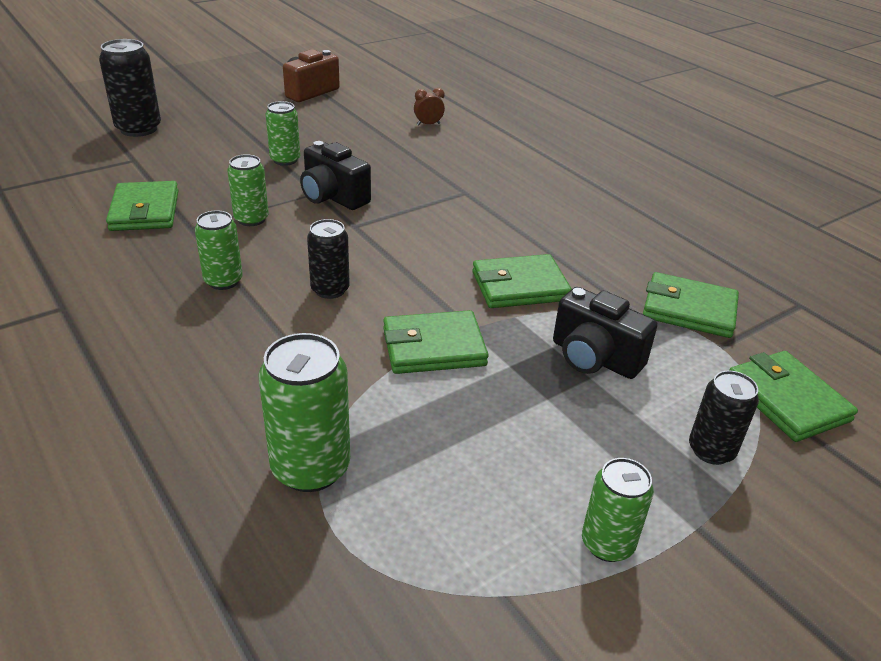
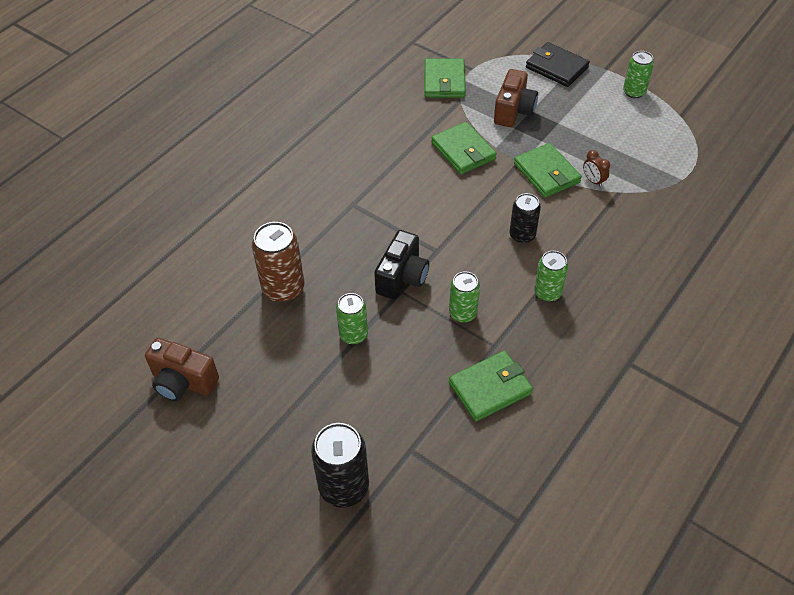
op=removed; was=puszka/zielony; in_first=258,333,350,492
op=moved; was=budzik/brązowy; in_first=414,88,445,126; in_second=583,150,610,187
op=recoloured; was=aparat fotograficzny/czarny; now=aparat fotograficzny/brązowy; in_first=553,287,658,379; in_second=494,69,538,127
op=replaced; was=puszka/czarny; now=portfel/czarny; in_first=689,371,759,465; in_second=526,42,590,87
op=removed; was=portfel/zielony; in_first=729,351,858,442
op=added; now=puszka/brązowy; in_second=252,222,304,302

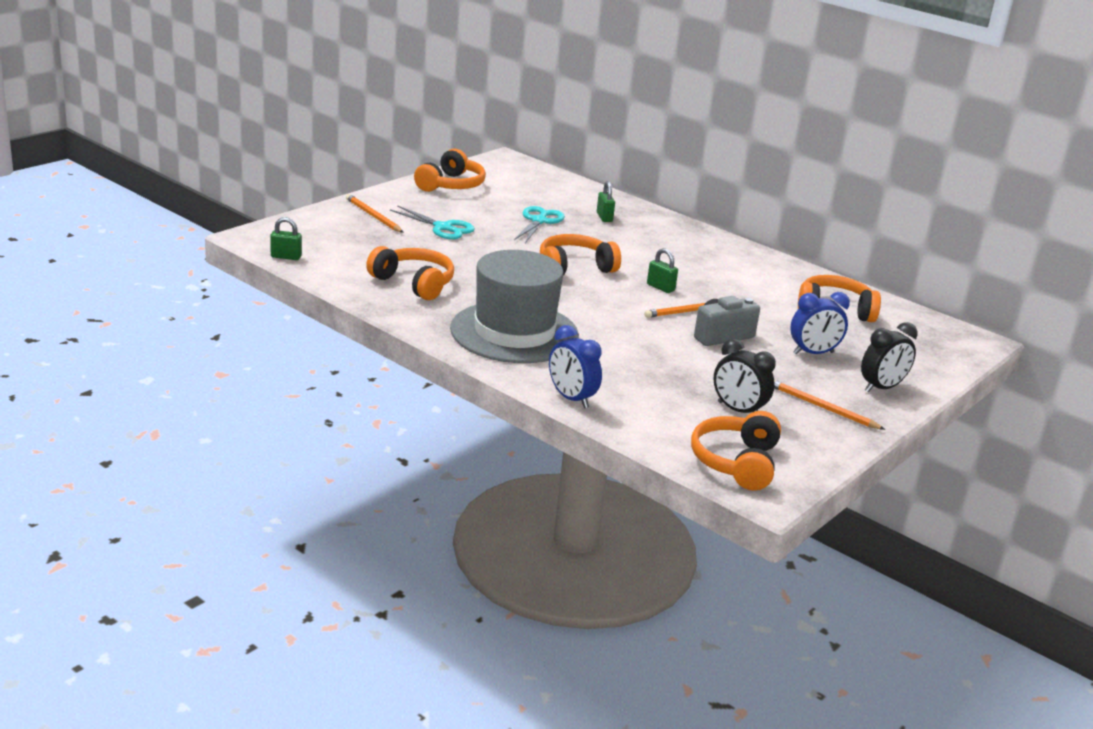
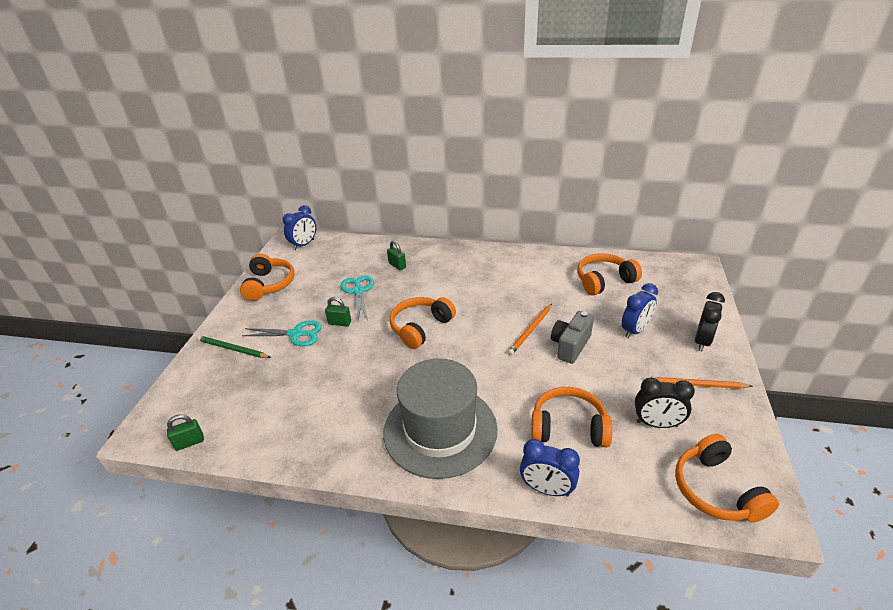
op=recoloured; was=ołówek/pomarańczowy; now=ołówek/zielony; in_first=346,194,404,233; in_second=197,336,271,358
op=moved; was=słuchawki/pomarańczowy; in_first=366,246,454,300; in_second=531,387,613,447
op=moved; was=kłódka/zielony; in_first=647,248,678,293; in_second=325,297,351,326
op=added; now=budzik/niebieski; in_second=283,205,316,250

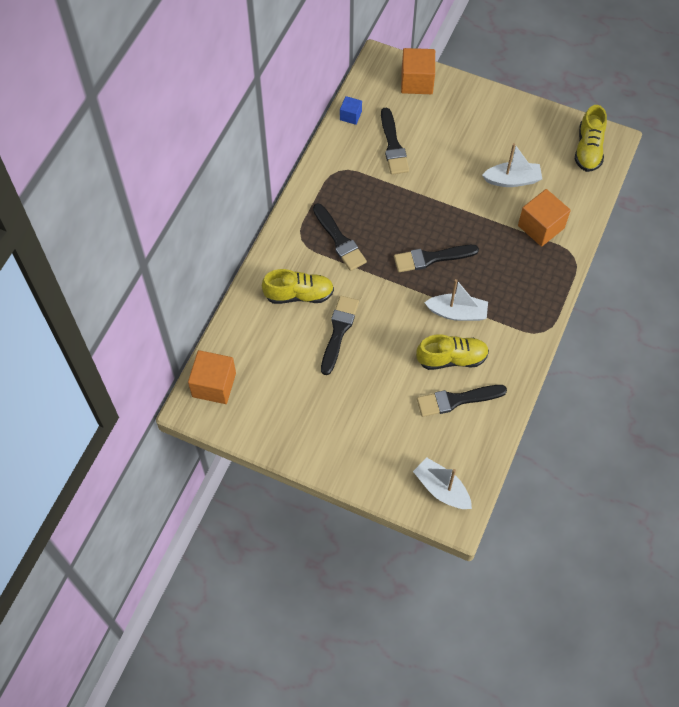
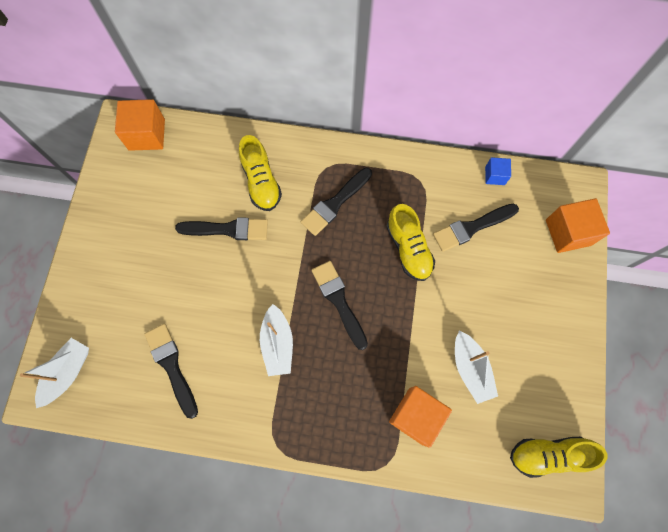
op=moved; was=but/żółty; in_first=416,334,489,370; in_second=386,204,435,281

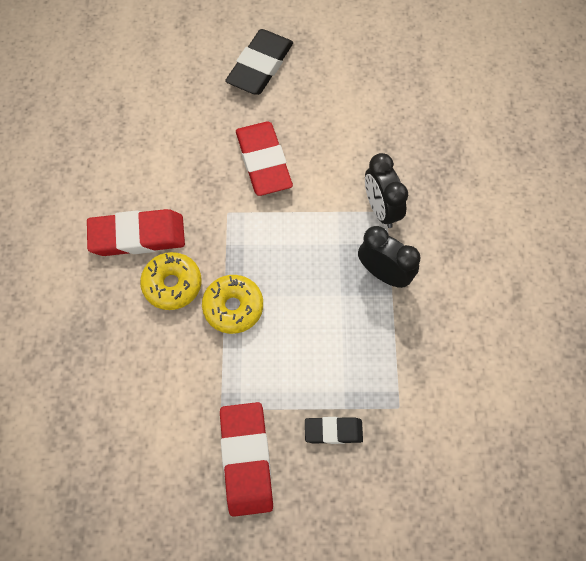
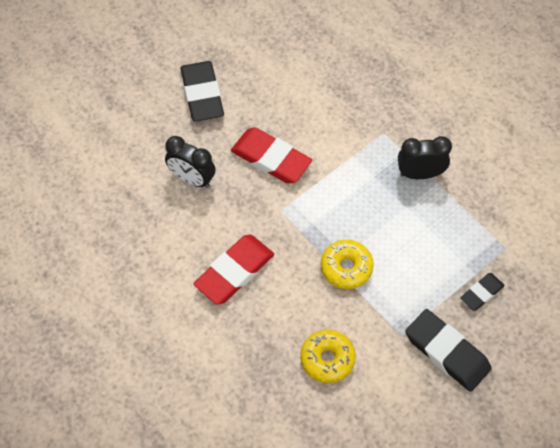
op=moved; was=donut/żółty; in_first=140,252,202,310; in_second=300,330,356,383
op=recoloured; was=gumka do mazania/czerwony; now=gumka do mazania/czarny; in_first=220,402,273,517; in_second=405,309,492,392
op=moved; was=budzik/czarny; in_first=365,153,408,228; in_second=165,136,216,188

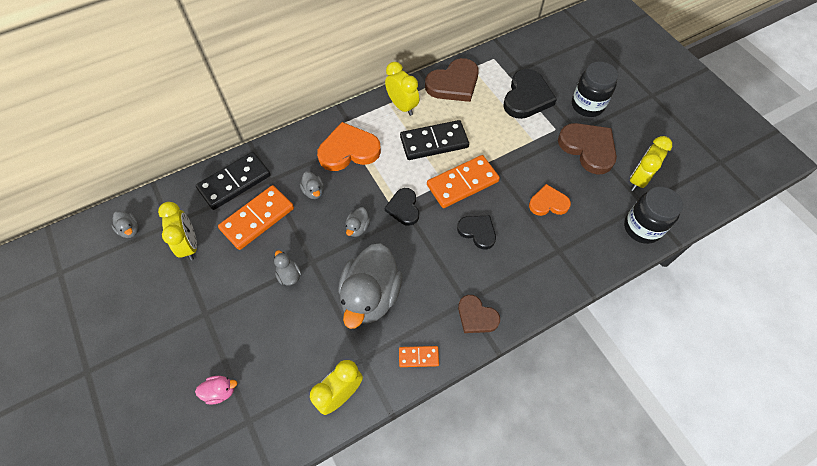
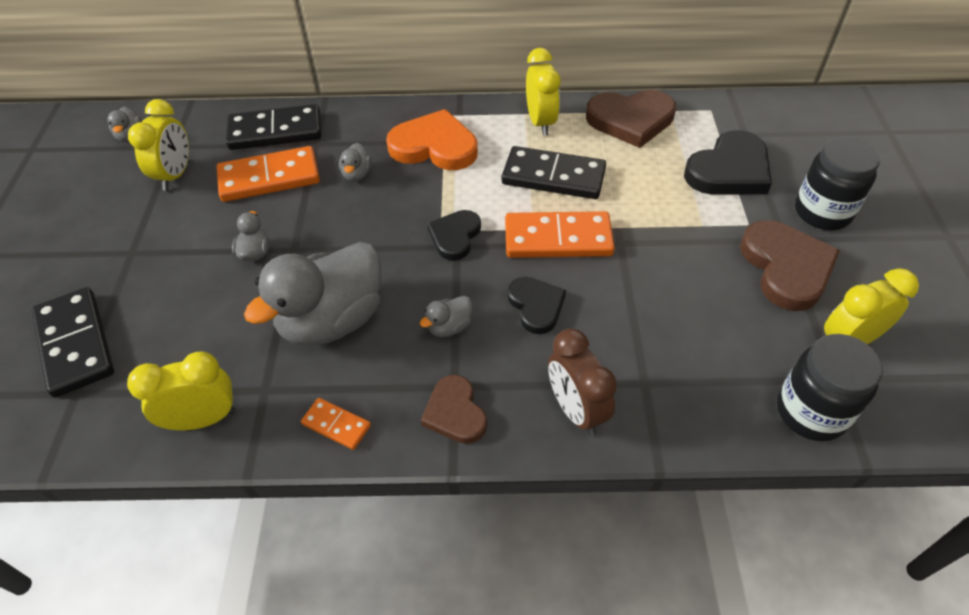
op=replaced; was=kaczka/różowy; now=kostka domina/czarny; in_first=195,376,237,405; in_second=32,287,114,398
op=moved; was=kaczka/szary; in_first=346,207,370,237; in_second=420,296,472,337
op=removed; was=serce/pomarańczowy; in_first=529,184,571,216
op=added; now=budzik/brązowy; in_second=548,329,617,435

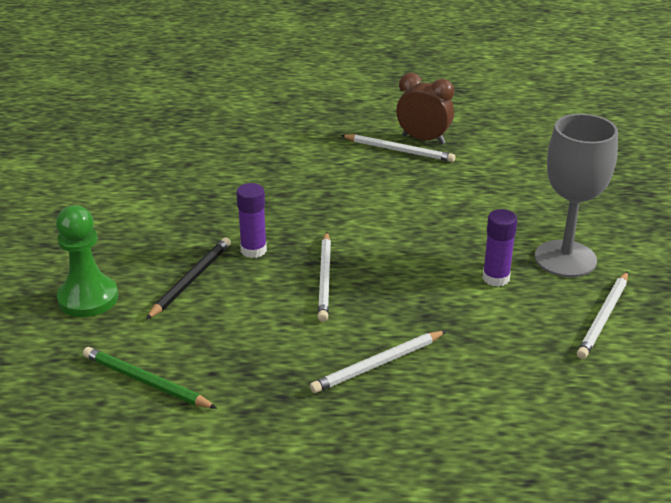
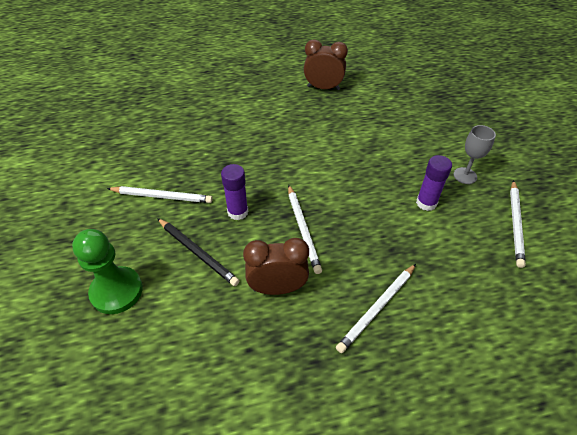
op=removed; was=ołówek/zielony; in_first=83,347,217,409
op=turned; was=ołówek/czarny; in_first=146,238,231,320; in_second=157,218,239,286; clockwise=120
op=moved; was=ołówek/biały; in_first=341,134,455,162; in_second=107,186,213,203
op=resized; was=kielich/szary; in_first=535,114,618,277; in_second=454,125,496,184; ratio=0.51
op=added; now=budzik/brązowy; in_second=243,238,309,295

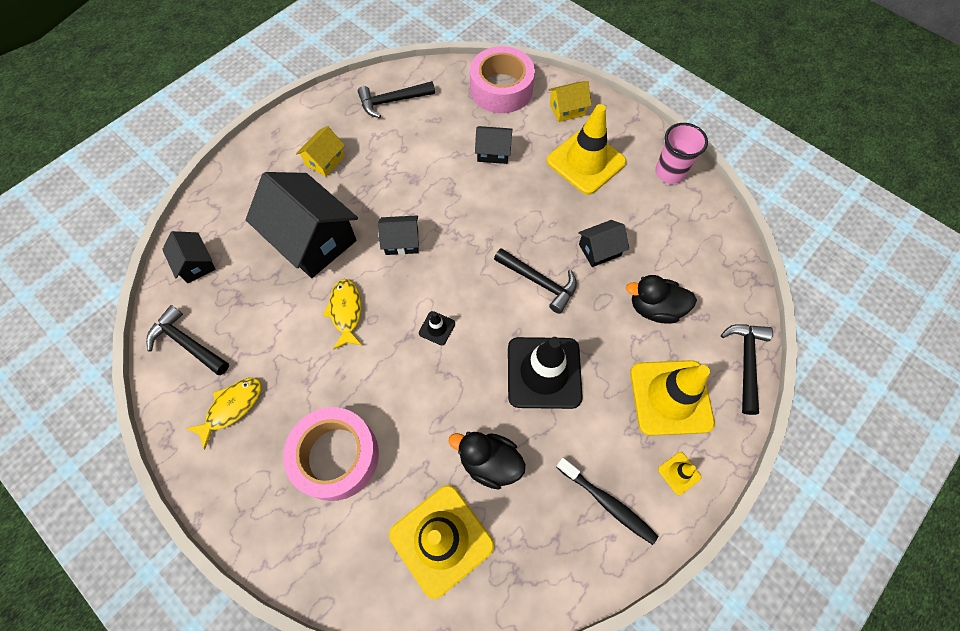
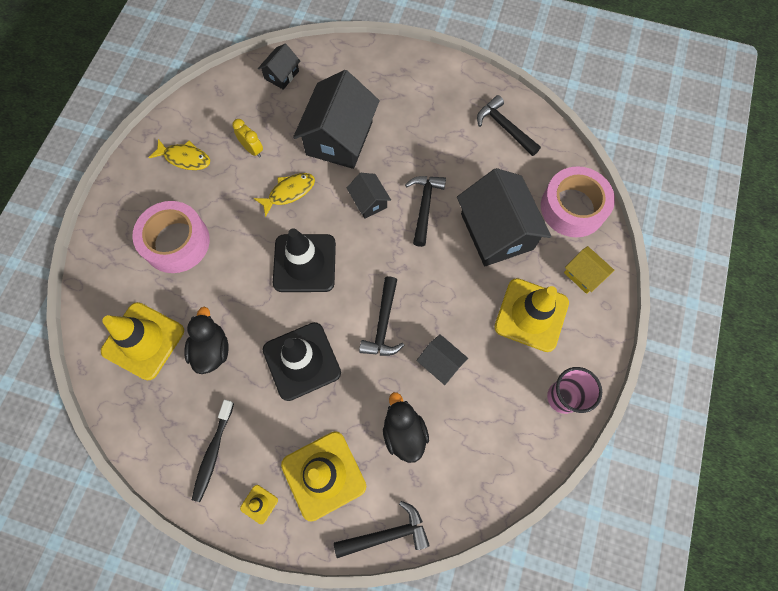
op=moved; was=młotek/czarny; in_first=146,305,229,375; in_second=405,176,446,247
op=removed; was=domek/żółty; in_first=296,126,345,177
op=resized; was=pachołek/czarny; in_first=419,311,455,345; in_second=273,228,336,292; ratio=2.38
op=resized; was=domek/czarny; in_first=475,126,512,164; in_second=457,168,552,266; ratio=2.06
op=added; now=budzik/żółty; in_second=232,119,263,158

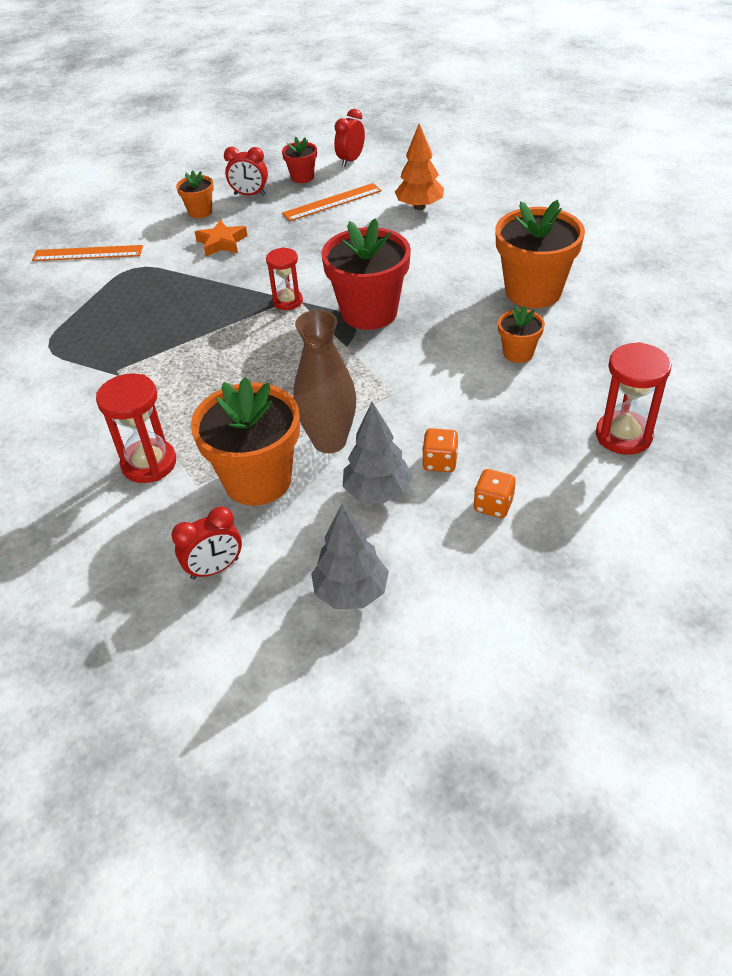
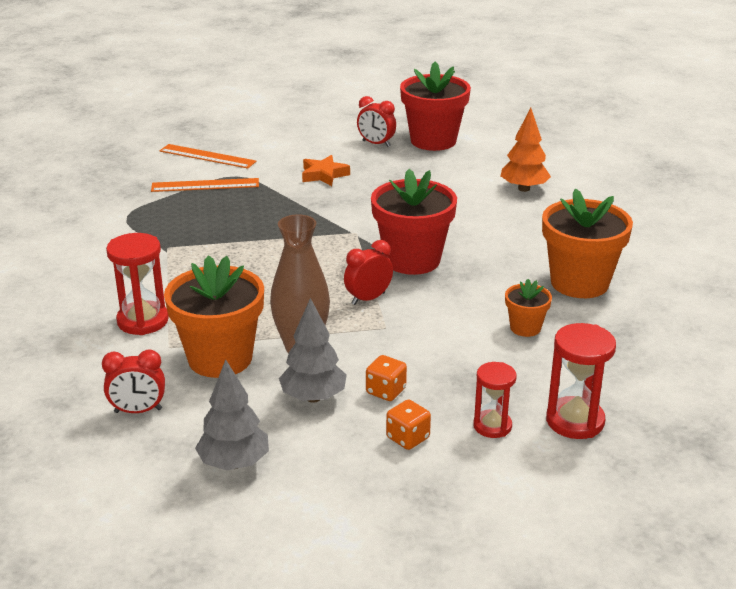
op=removed; was=doniczka/pomarańczowy; in_first=176,170,214,218
op=moved; was=klepsydra/czerwony; in_first=266,247,303,310; in_second=473,362,517,438
op=resized; was=doniczka/czerwony; in_first=282,137,317,183; in_second=400,62,471,151; ratio=2.0
op=moved; was=linijka/pomarańczowy; in_first=282,183,382,221; in_second=151,178,259,192
op=moved; was=budzik/czerwony; in_first=334,109,365,167; in_second=344,240,393,305

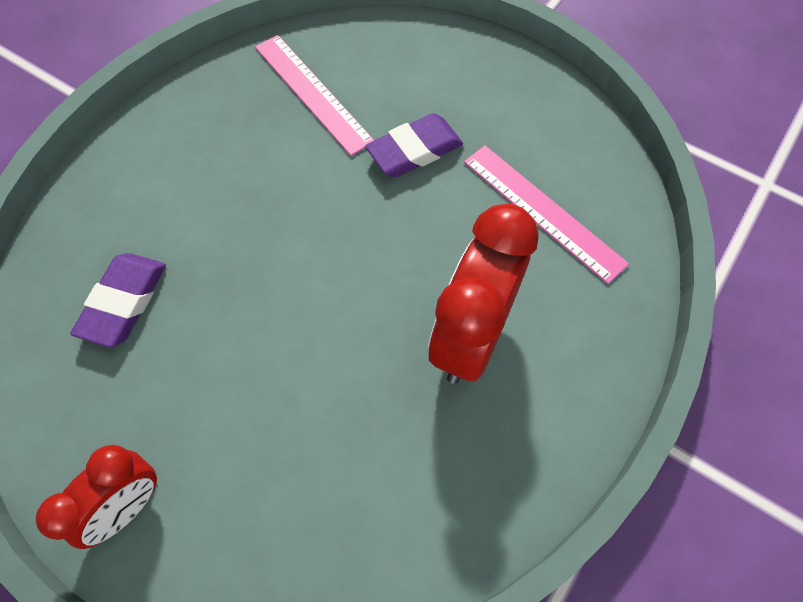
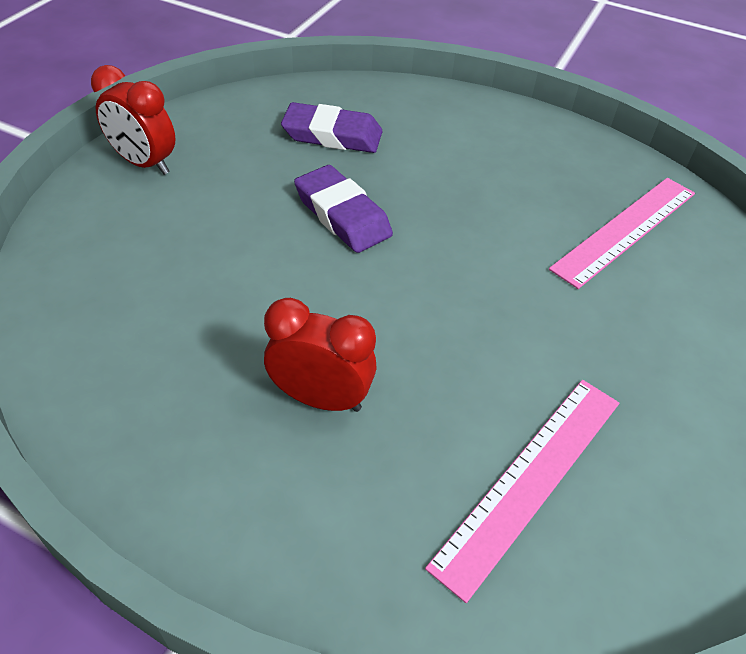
op=moved; was=gumka do mazania/fioletowy; in_first=365,113,463,177; in_second=294,165,393,253
op=resized; was=budzik/czerwony; in_first=428,204,539,384; in_second=264,298,377,412; ratio=0.62

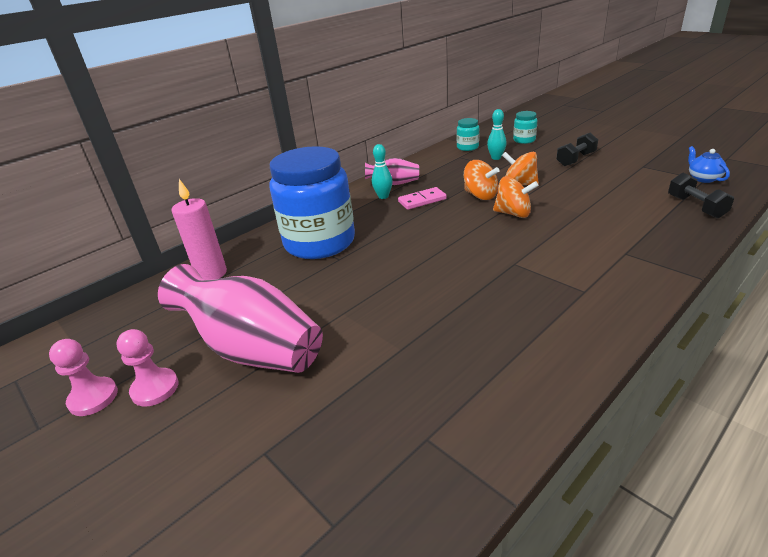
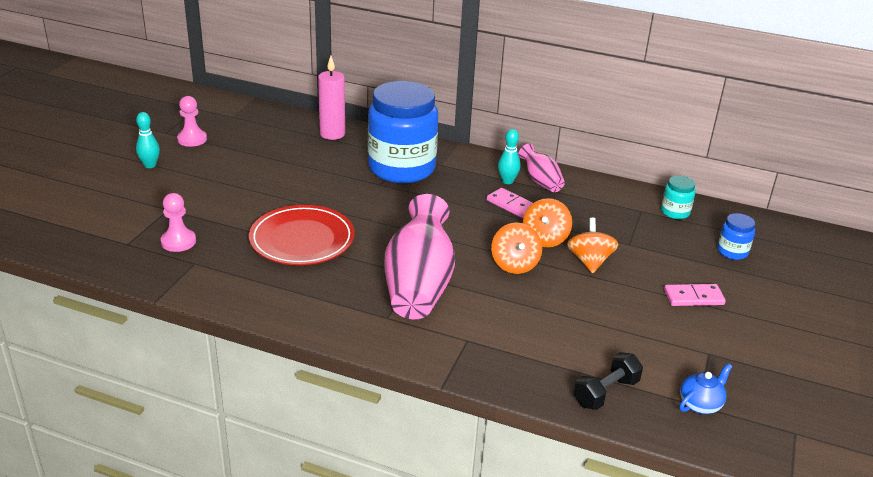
op=moved; was=pionek/różowy; in_first=116,329,178,407; in_second=161,193,196,252
op=moved; was=wazon/różowy; in_first=158,264,323,373; in_second=384,194,455,320
op=moved; was=kręgiel/turkusowy; in_first=487,109,507,160; in_second=136,112,160,168
op=recoloured; was=słoik/turkusowy; now=słoik/niebieski; in_first=513,111,538,144; in_second=717,213,755,260
op=replaced; was=hantel/czarny; now=kostka domina/różowy; in_first=556,133,598,166; in_second=664,284,726,306
op=added; now=talerz/czerwony; in_second=249,205,355,265

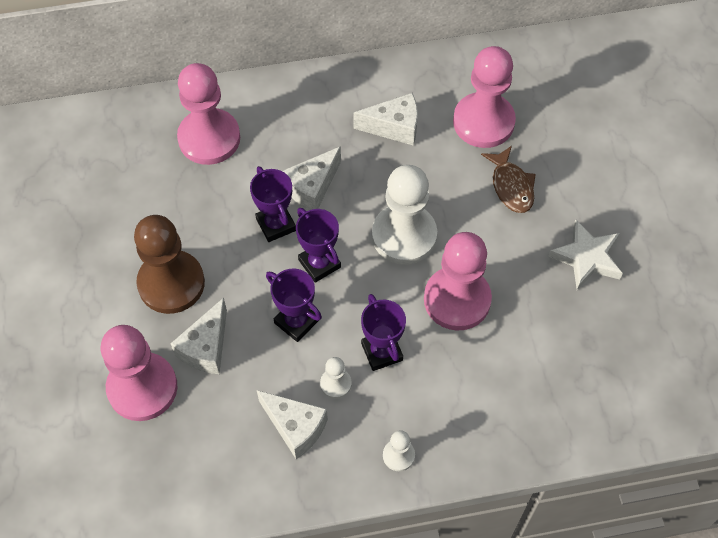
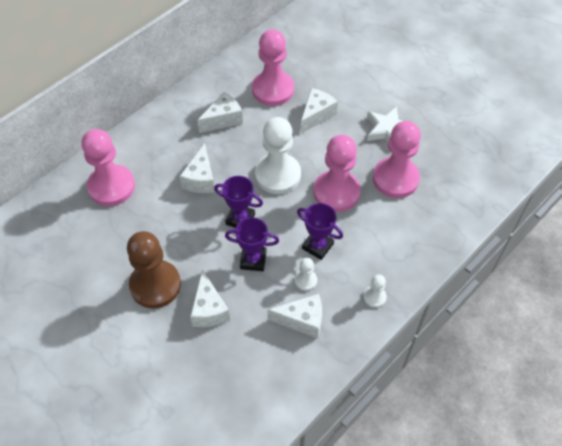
op=moved; was=pionek/różowy; in_first=101,325,177,421; in_second=373,121,421,198
op=removed; was=puchar/fioletowy; in_first=250,166,296,242
op=replaced; was=ryba/brązowy; now=ser/biały; in_first=481,146,536,213; in_second=301,88,338,133

